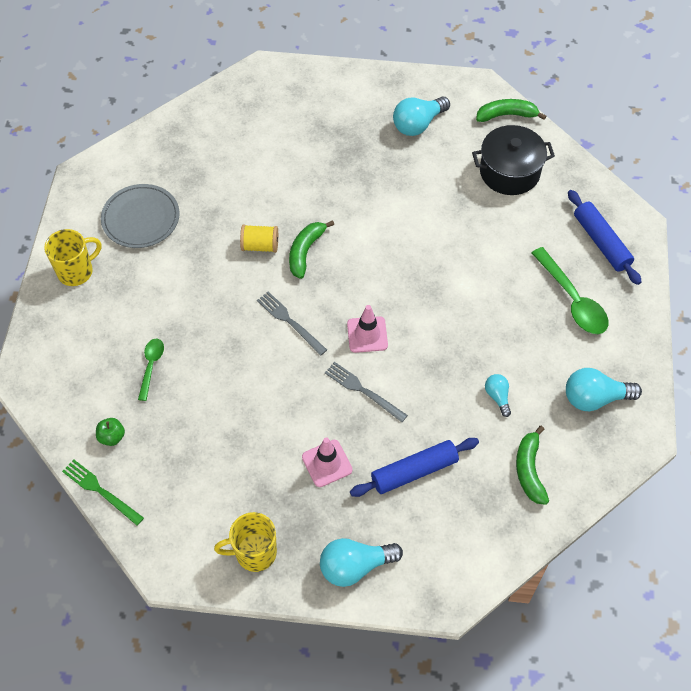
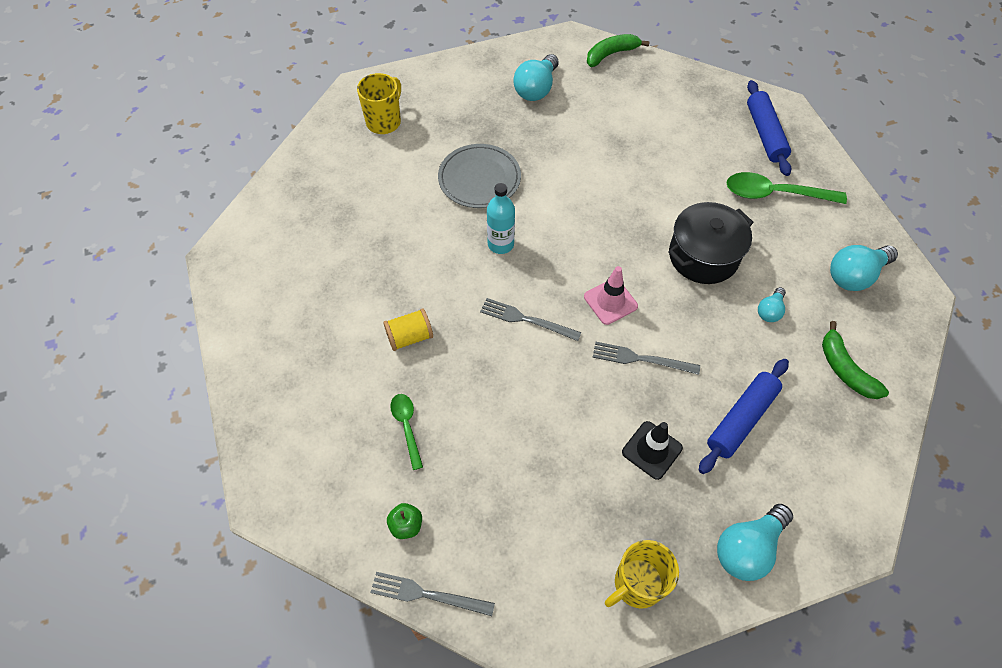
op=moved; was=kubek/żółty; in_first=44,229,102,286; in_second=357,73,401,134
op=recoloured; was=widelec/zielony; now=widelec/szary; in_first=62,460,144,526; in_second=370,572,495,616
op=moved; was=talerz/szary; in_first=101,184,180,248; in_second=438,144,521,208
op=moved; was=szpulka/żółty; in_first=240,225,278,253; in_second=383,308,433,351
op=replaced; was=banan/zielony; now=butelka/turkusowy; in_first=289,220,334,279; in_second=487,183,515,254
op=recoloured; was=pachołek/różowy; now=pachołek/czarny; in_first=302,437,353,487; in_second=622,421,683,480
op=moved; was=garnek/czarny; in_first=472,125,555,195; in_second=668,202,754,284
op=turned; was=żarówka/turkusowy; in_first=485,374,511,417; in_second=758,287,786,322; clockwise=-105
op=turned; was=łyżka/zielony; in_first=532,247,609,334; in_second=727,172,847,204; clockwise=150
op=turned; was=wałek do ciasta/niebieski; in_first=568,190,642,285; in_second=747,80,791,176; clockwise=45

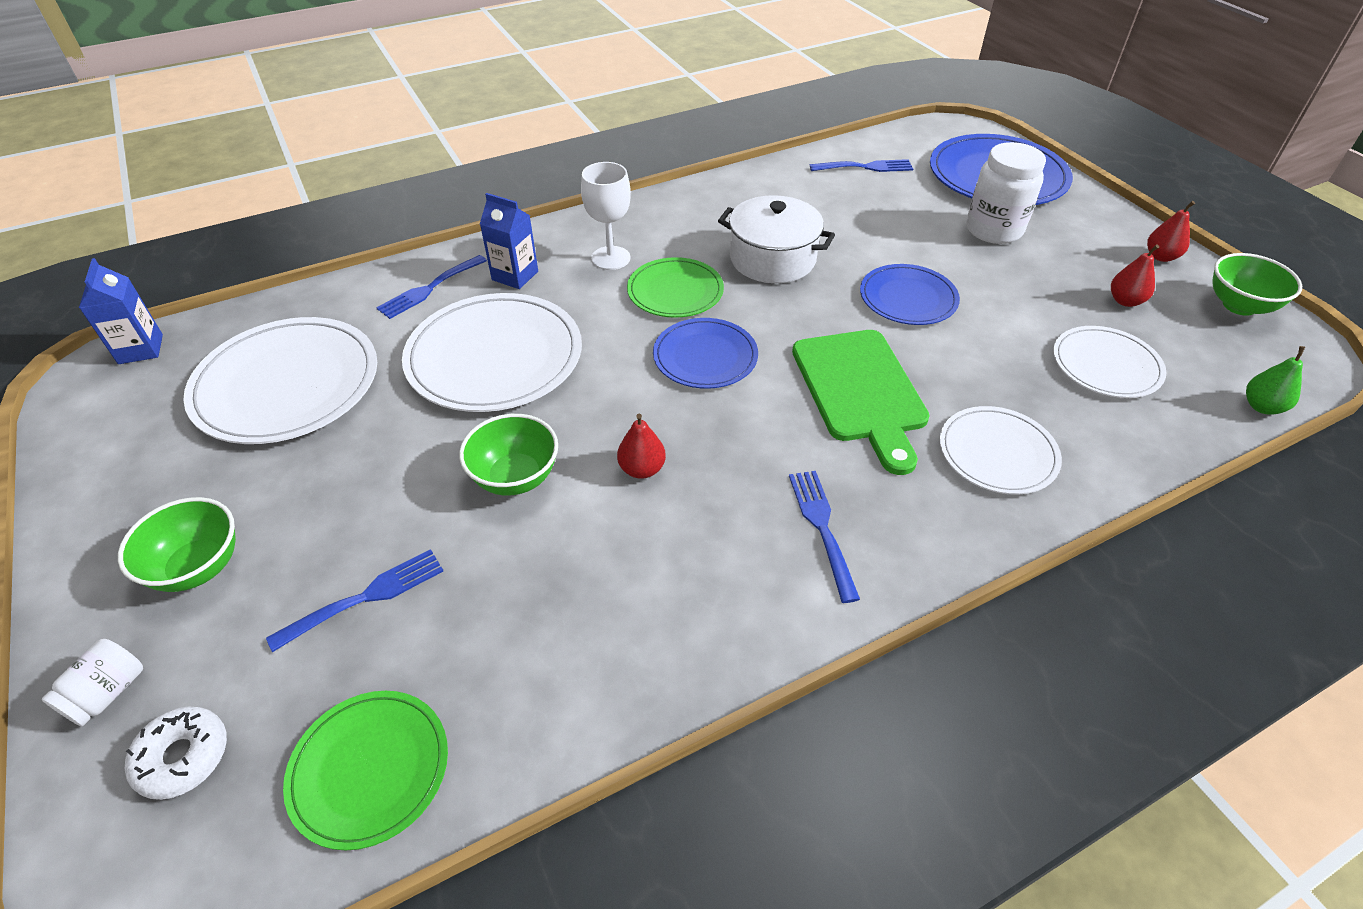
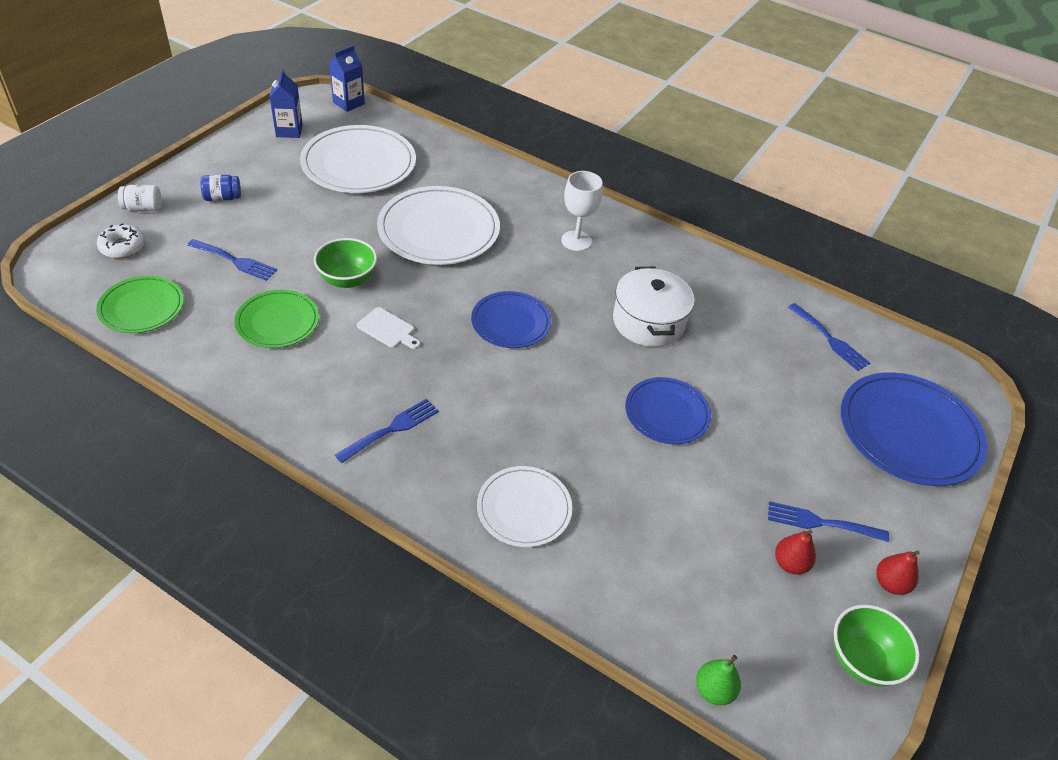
op=replaced; was=miska/zielony; now=słoik/niebieski; in_first=118,497,236,592; in_second=201,175,241,201
op=moved; was=widelec/niebieski; in_first=376,255,487,319; in_second=768,501,889,542
op=moved; was=karton mleka/niebieski; in_first=480,193,538,289; in_second=270,69,303,138
op=replaced; was=gruszka/czerwony; now=deska do krojenia/biały; in_first=617,414,666,479; in_second=357,307,420,349
op=moved; was=talerz/zielony; in_first=627,257,724,318; in_second=234,290,319,348
op=removed; was=deska do krojenia/zielony; in_first=792,330,930,475
op=removed; was=słoik/biały; in_first=966,142,1046,244
op=removed; was=talerz/biały; in_first=1053,326,1167,398

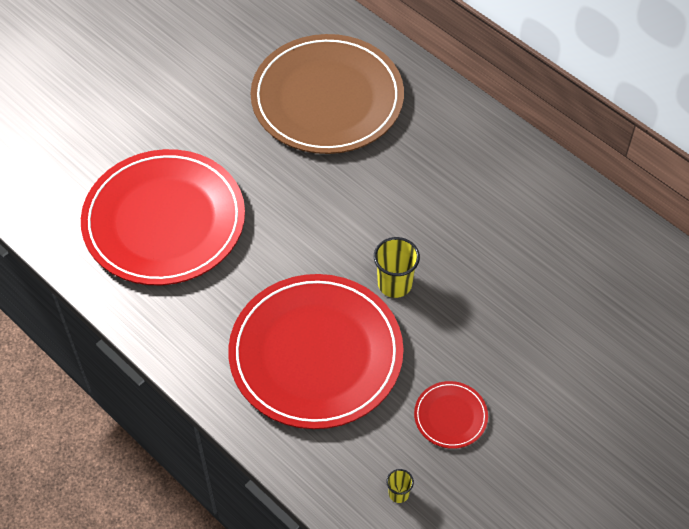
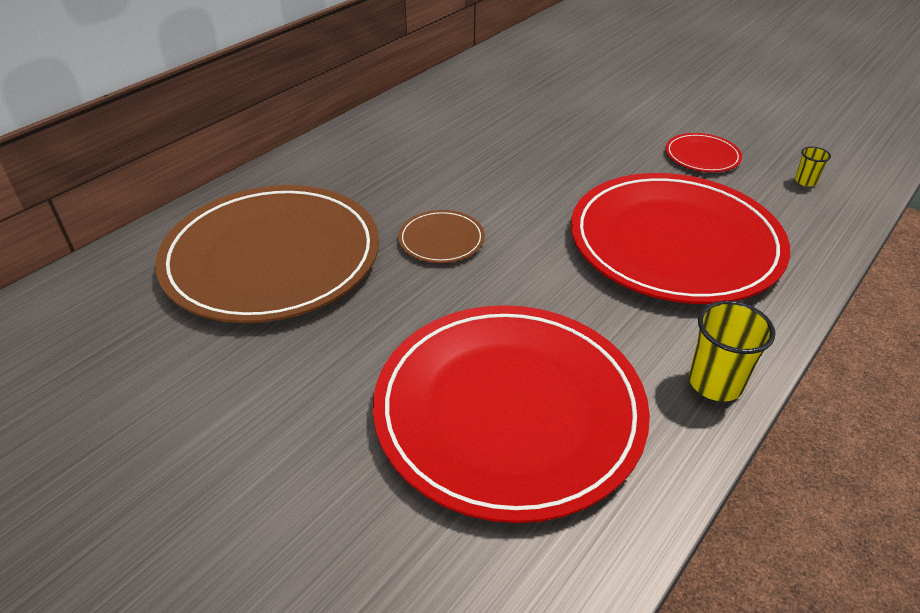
op=moved; was=szklanka/żółty; in_first=374,237,420,298; in_second=689,301,775,401
op=added; now=talerz/brązowy; in_second=398,210,485,263

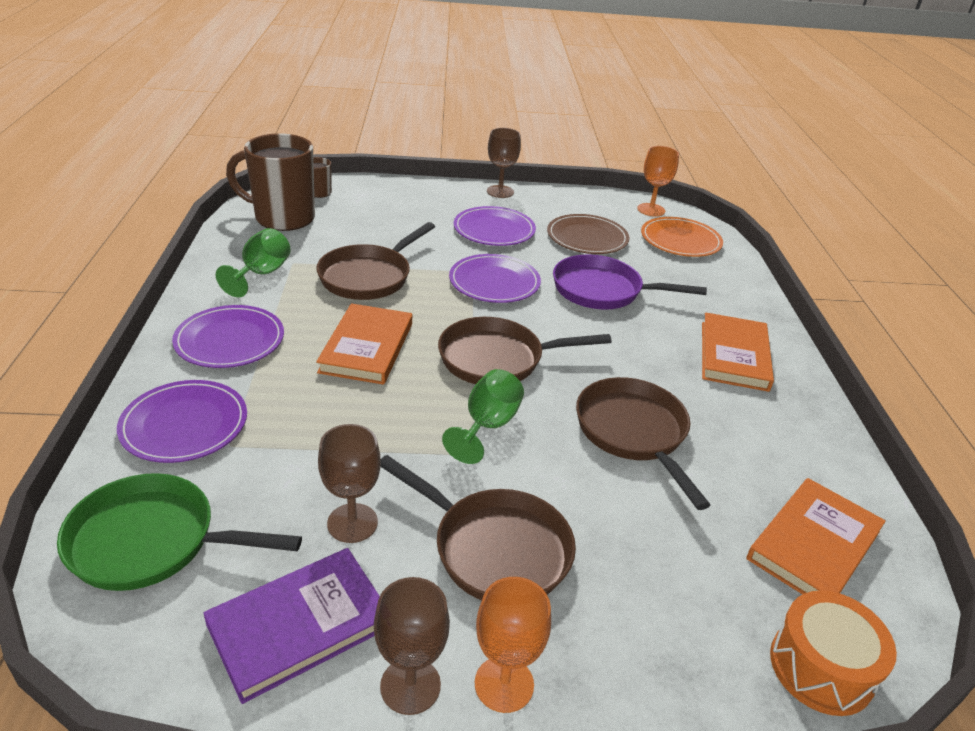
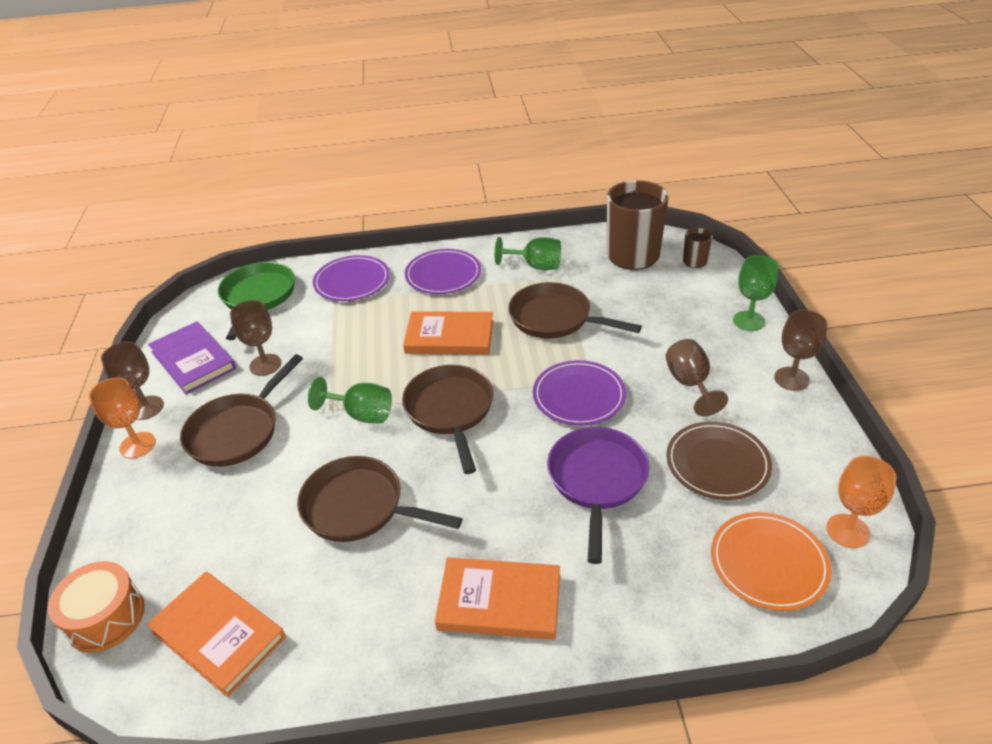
op=replaced; was=talerz/fioletowy; now=kielich/brązowy; in_first=454,206,536,246; in_second=666,339,728,417
op=turned; was=patelnia/brązowy; in_first=576,377,710,510; in_second=297,456,463,542; clockwise=-135
op=added; now=kielich/zielony; in_second=733,255,779,331

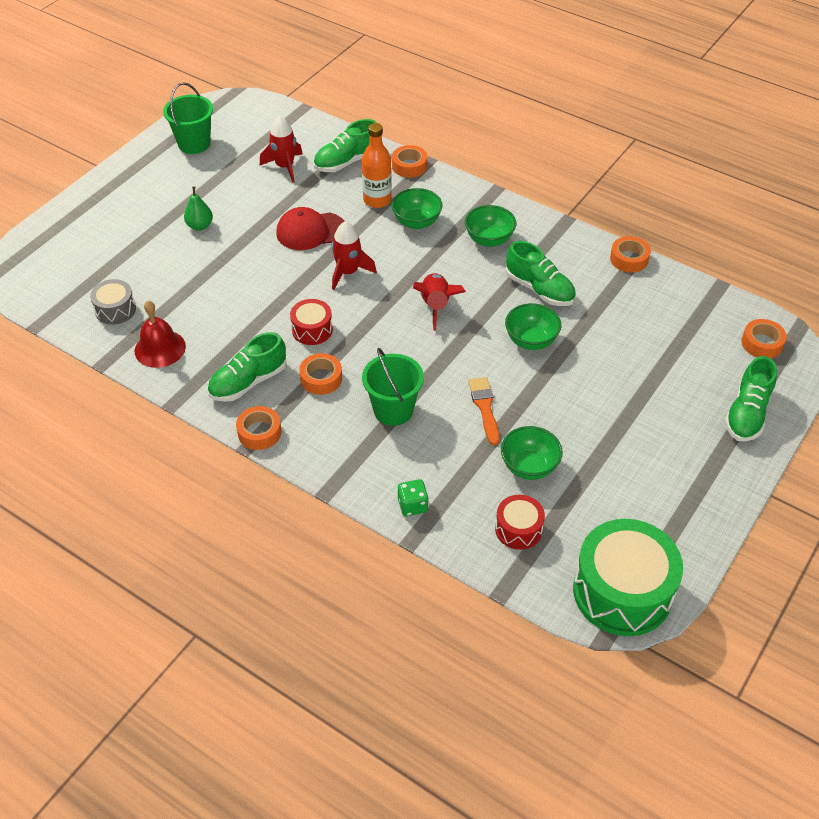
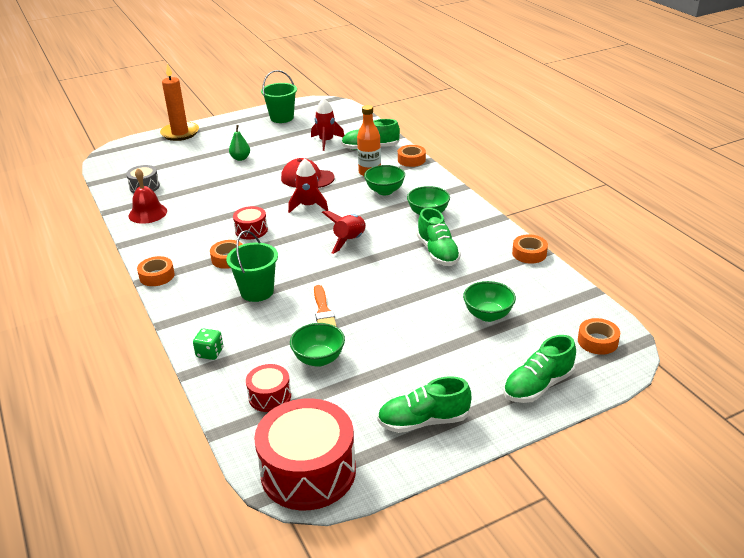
op=moved; was=but/zielony; in_first=207,332,287,402; in_second=377,376,471,433
op=turned; was=pędzel/pomarańczowy; in_first=468,377,500,445; in_second=314,285,337,327; clockwise=150
op=moved; was=miska/zielony; in_first=505,303,561,350; in_second=463,281,516,322
op=recoloured; was=bęben/zielony; now=bęben/czerwony; in_first=573,519,683,636; in_second=254,398,356,511
op=added; now=świeca/pomarańczowy; in_second=160,63,199,141

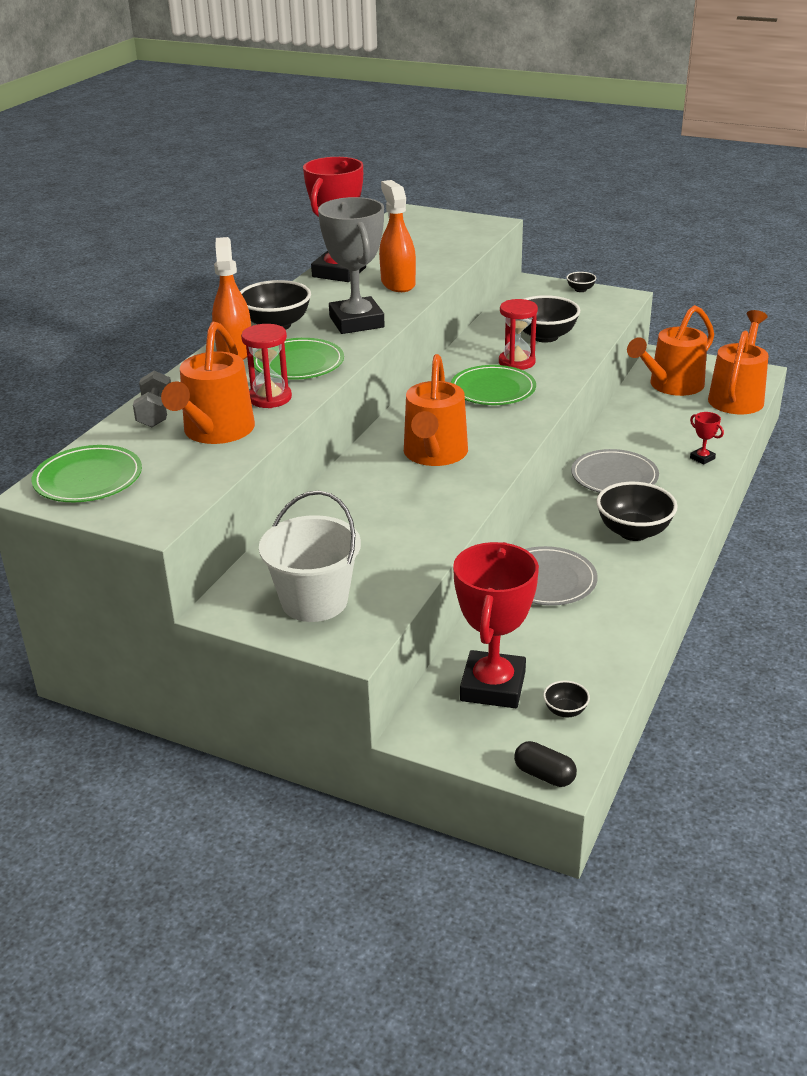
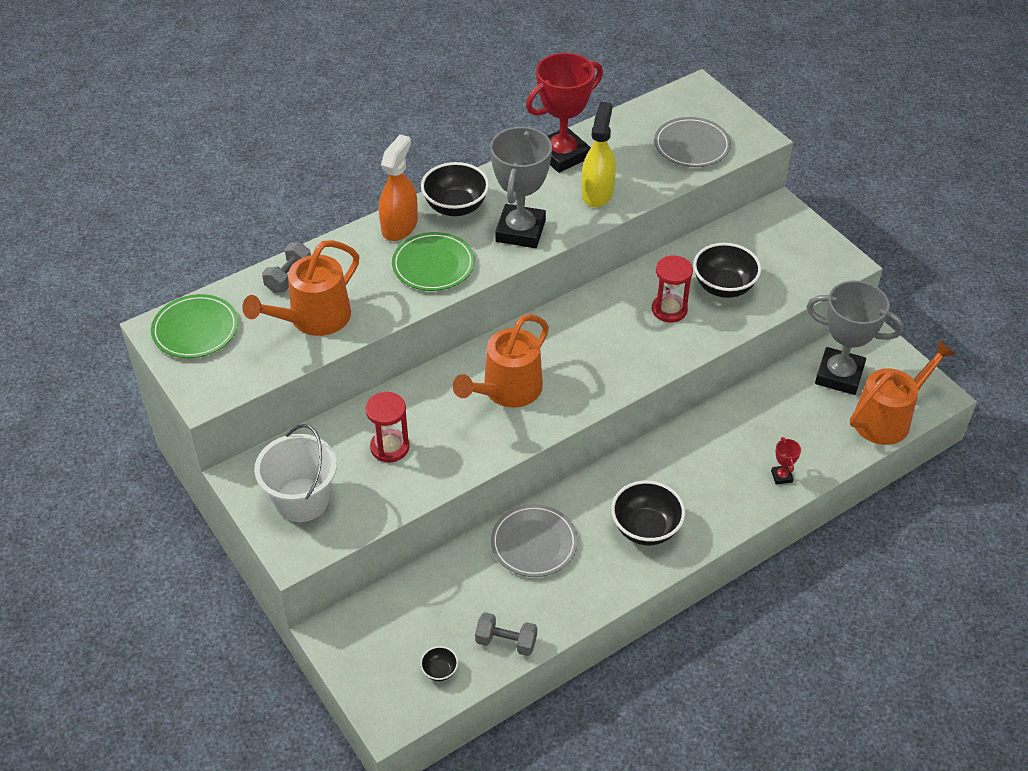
op=moved; was=klepsydra/czerwony; in_first=241,324,292,408; in_second=365,392,409,462
op=recoloured; was=spryskiwacz/pomarańczowy; now=spryskiwacz/żółty; in_first=379,180,416,292; in_second=582,102,616,207
op=removed; was=talerz/zielony; in_first=451,365,536,405
op=removed; was=puchar/czerwony; in_first=453,542,539,708
op=removed; was=kapsułka/czarny; in_first=514,741,577,787
op=removed; was=miska/czarny; in_first=567,272,597,292
op=moved; was=talerz/szary; in_first=571,449,659,493; in_second=654,117,731,167
op=replaced; was=konewka/pomarańczowy; now=puchar/szary; in_first=627,305,714,396; in_second=806,281,904,395
op=added; now=hantel/szary; in_second=475,612,537,656

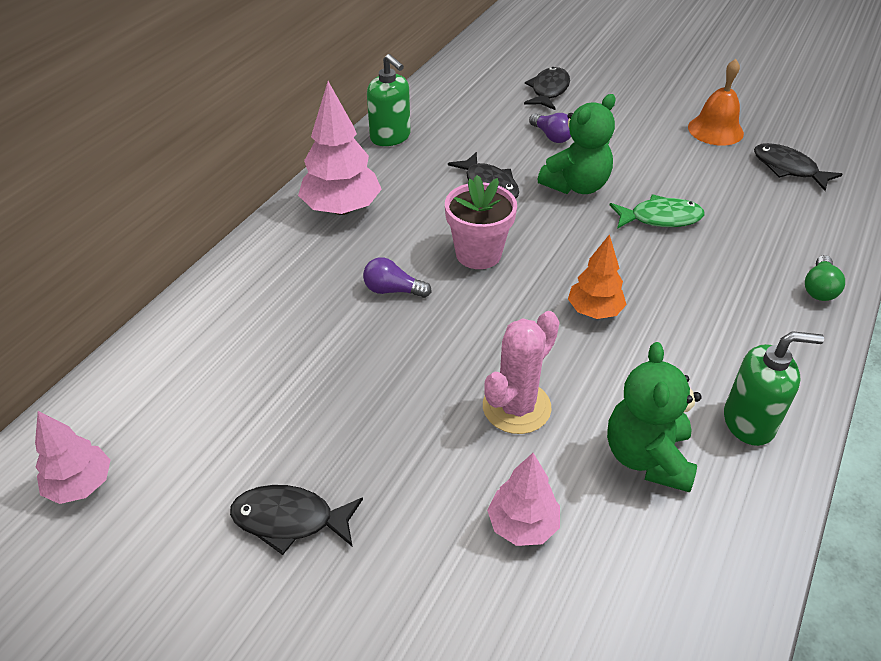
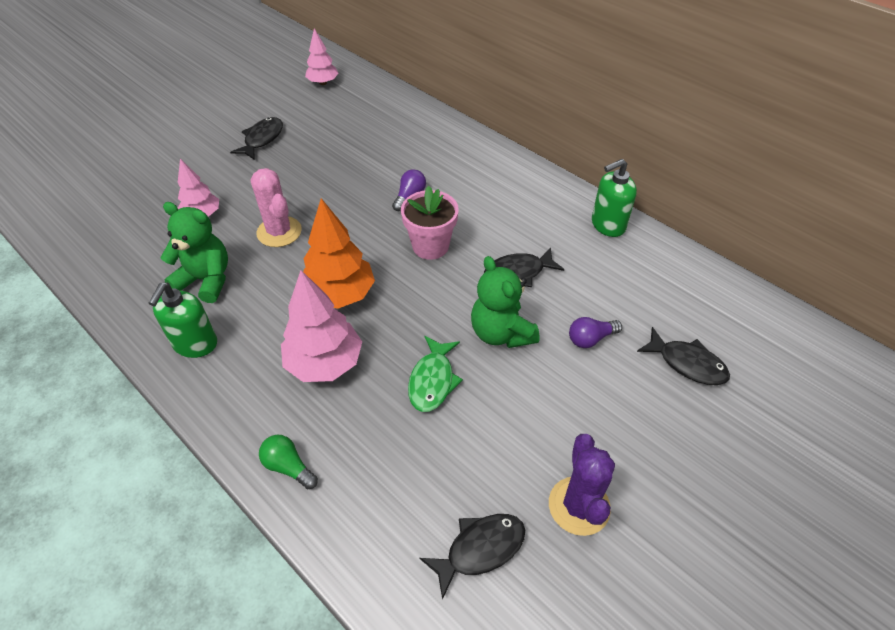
op=moved; was=drzewko/różowy; in_first=298,81,382,215; in_second=281,270,362,382
op=resized; was=drzewko/pomarańczowy; in_first=568,234,627,319; in_second=303,198,375,309; ratio=1.62
op=replaced; was=dzwonek/pomarańczowy; now=kaktus/fioletowy; in_first=688,59,744,146; in_second=549,434,615,536

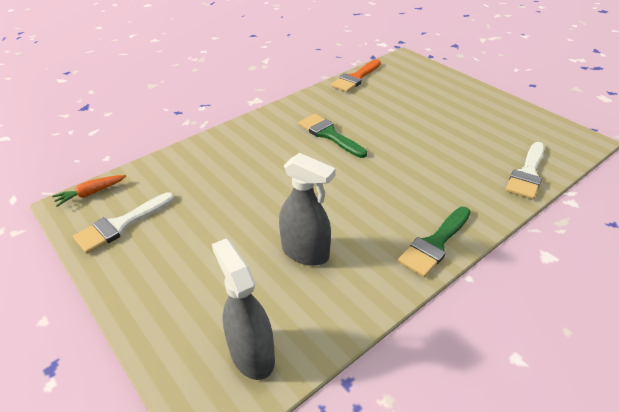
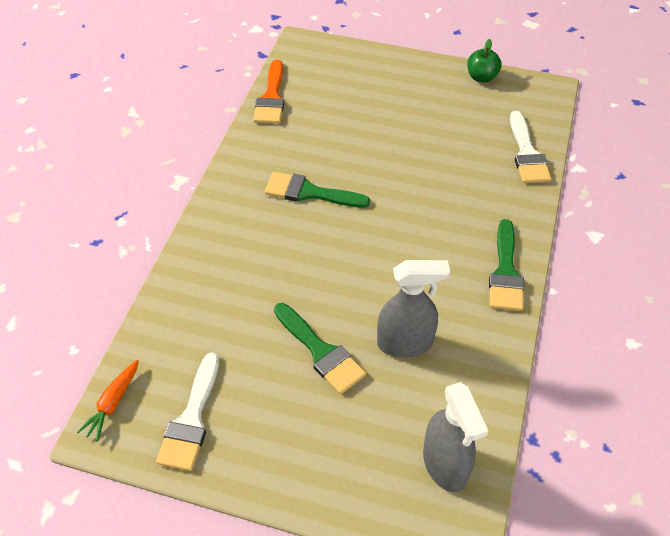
op=turned; was=spryskiwacz/szary; in_first=212,238,275,380; in_second=423,382,488,492; clockwise=-135
op=added; now=pędzel/zielony; in_second=274,303,366,394
op=added; now=jabłko/zielony; in_second=467,39,502,82

